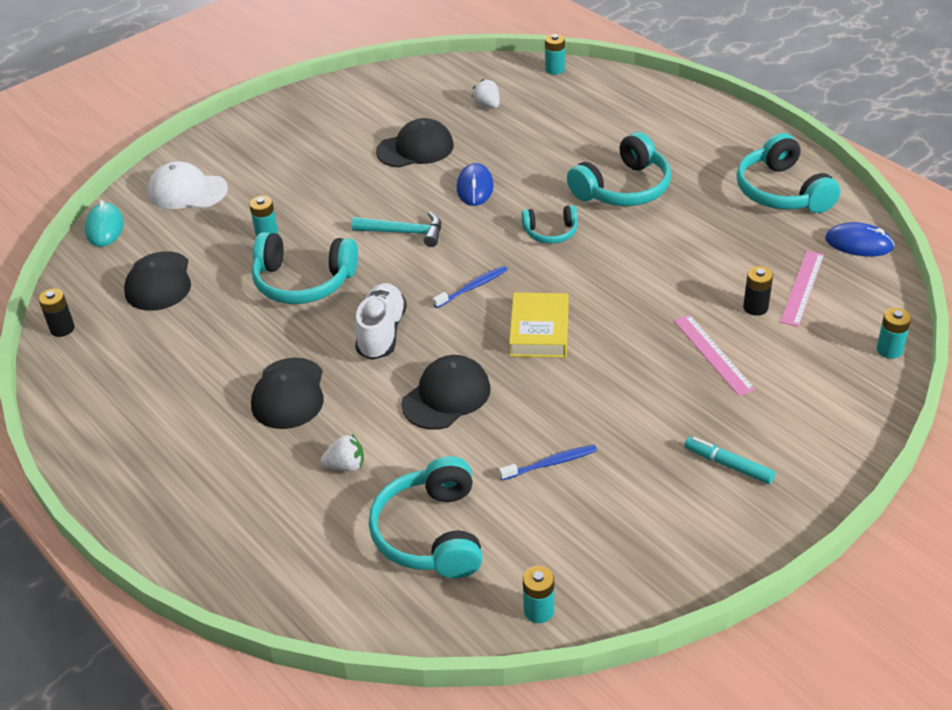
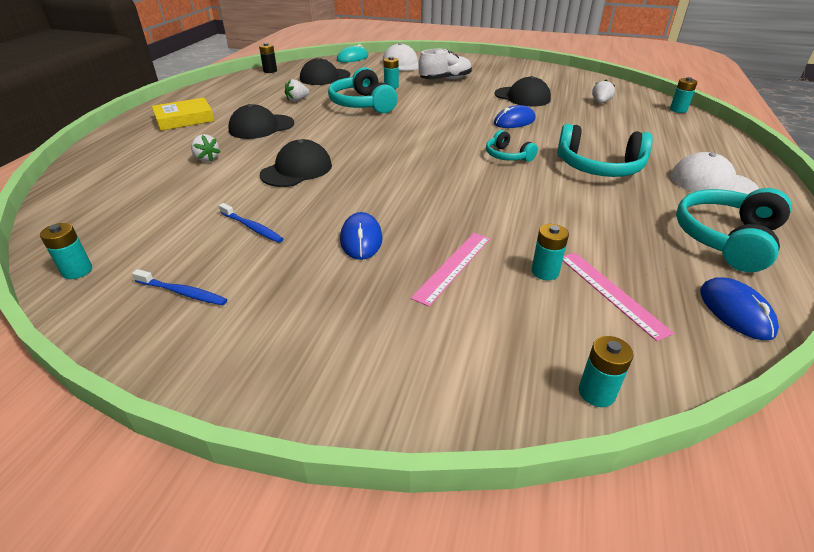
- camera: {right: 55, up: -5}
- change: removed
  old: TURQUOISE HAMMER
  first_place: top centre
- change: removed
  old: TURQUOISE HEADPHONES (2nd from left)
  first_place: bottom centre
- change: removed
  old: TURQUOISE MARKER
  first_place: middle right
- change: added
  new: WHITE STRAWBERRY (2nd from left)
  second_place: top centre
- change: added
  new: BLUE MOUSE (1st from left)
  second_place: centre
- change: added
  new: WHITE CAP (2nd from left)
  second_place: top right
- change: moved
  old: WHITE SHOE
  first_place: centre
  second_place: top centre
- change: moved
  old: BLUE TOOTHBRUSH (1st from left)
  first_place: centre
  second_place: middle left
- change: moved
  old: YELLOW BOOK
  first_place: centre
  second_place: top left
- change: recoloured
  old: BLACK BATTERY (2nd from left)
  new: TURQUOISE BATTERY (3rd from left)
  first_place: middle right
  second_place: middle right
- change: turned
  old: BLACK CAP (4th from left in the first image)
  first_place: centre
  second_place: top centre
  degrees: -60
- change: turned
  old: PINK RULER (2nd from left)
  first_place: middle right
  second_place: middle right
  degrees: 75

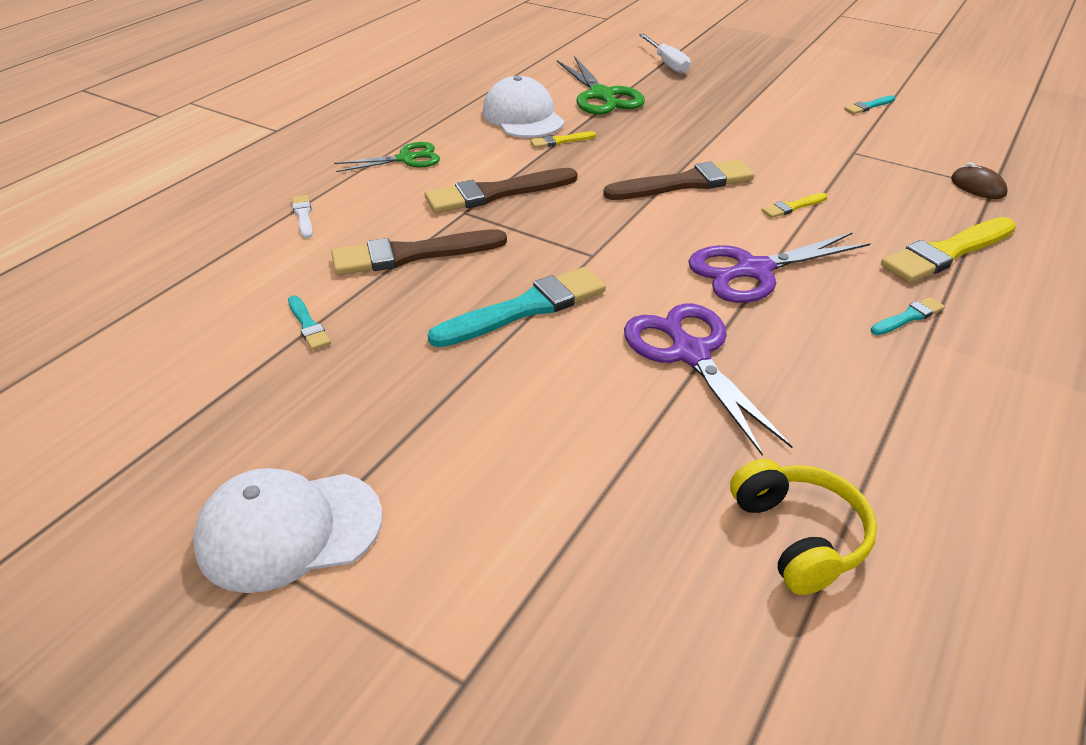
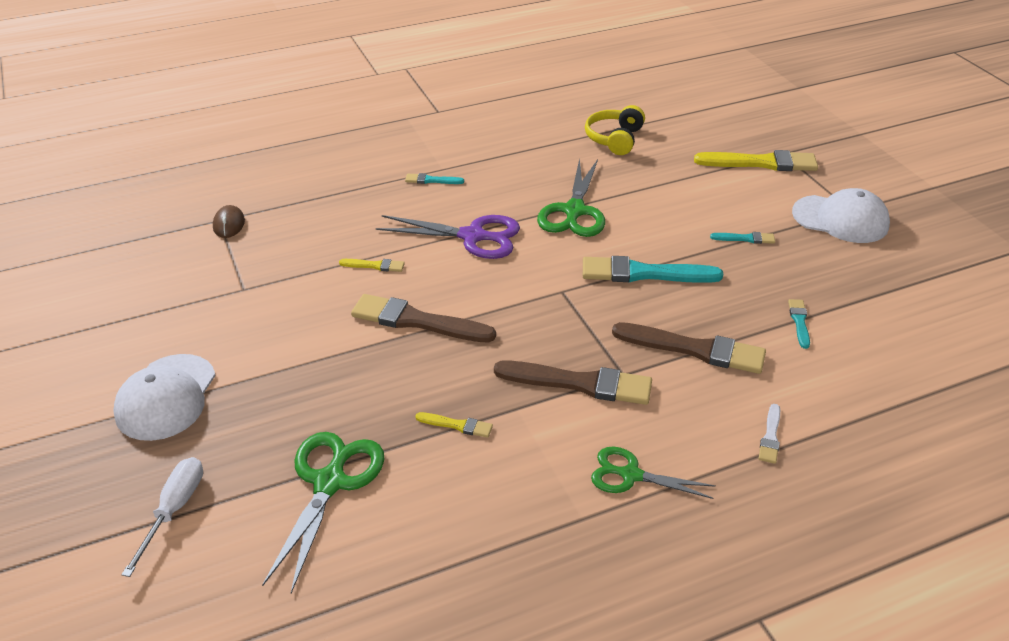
- camera: {right: -145, up: 0}
- change: moved
  old: WHITE CAP (2nd from left in the first image)
  new: WHITE CAP (1st from left)
  first_place: top centre
  second_place: middle left
- change: moved
  old: TURQUOISE BRUSH (3rd from left)
  first_place: top right
  second_place: middle right
- change: moved
  old: YELLOW BRUSH (3rd from left)
  first_place: middle right
  second_place: top right
- change: recoloured
  old: PURPLE SCISSORS (1st from left)
  new: GREEN SCISSORS (2nd from left)
  first_place: centre
  second_place: top centre

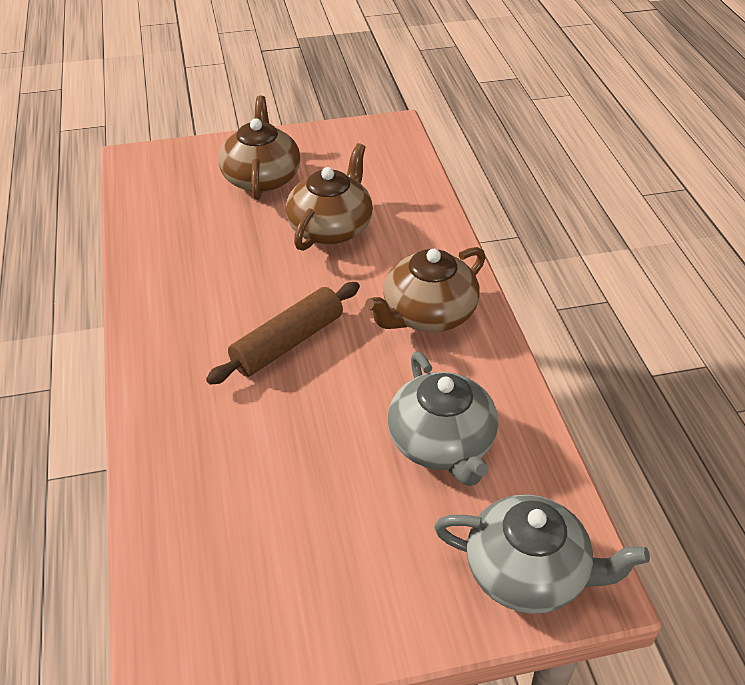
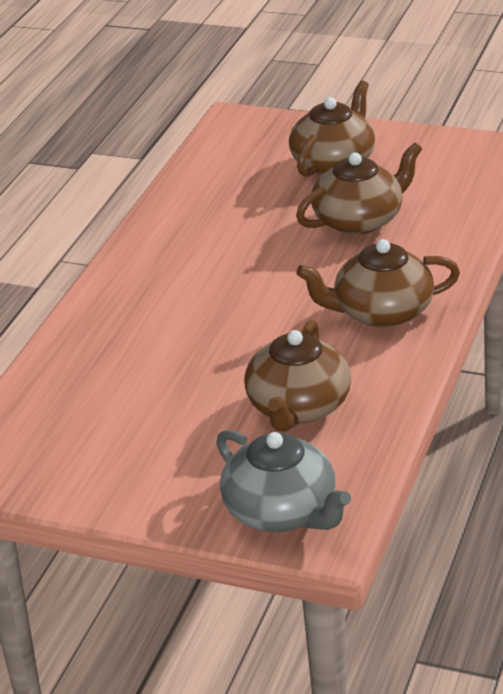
- camera: {right: 35, up: -10}
- change: removed
  old: BROWN ROLLING PIN
  first_place: centre
- change: recoloured
  old: GREY TEAPOT (1st from left)
  new: BROWN TEAPOT (1st from left)
  first_place: centre
  second_place: centre

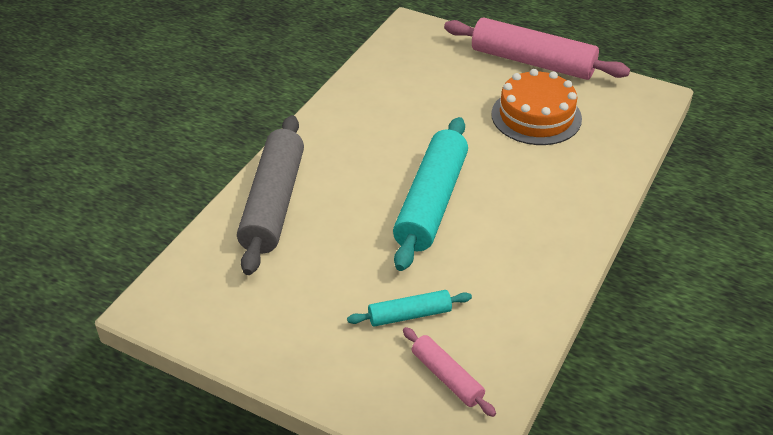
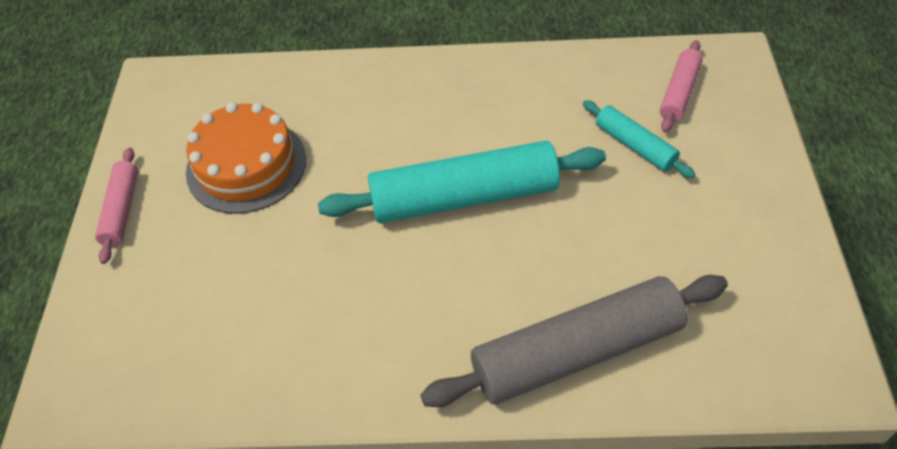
- camera: {right: -115, up: 10}
- change: resized
  old: PINK ROLLING PIN (2nd from left in the first image)
  first_place: top right
  second_place: middle left
  factor: 0.5

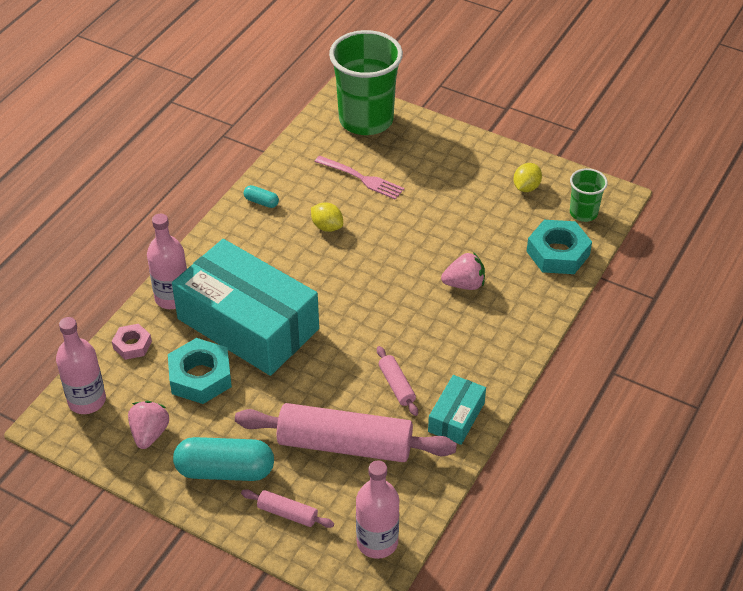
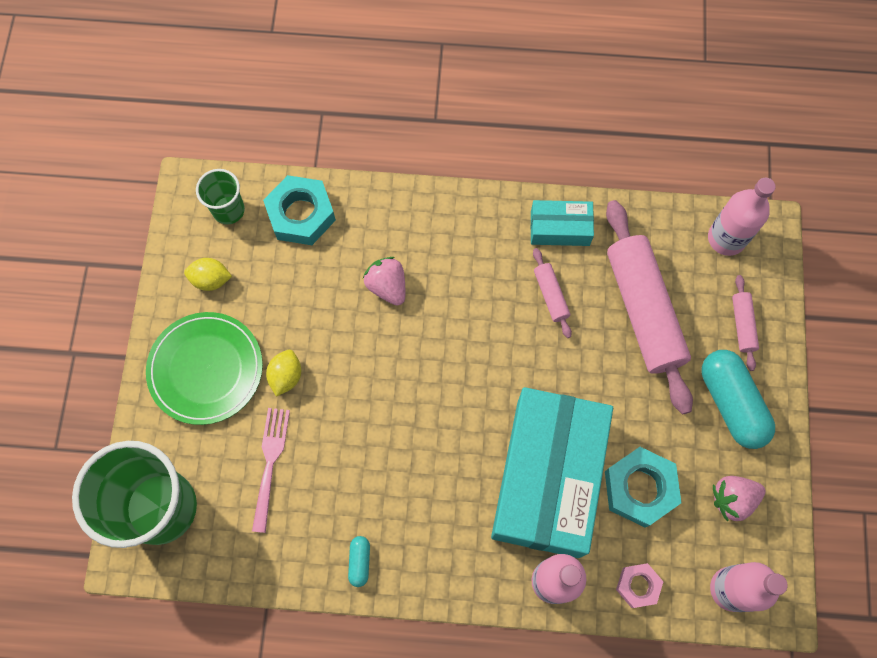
- camera: {right: -115, up: 25}
- change: added
  new: GREEN PLATE
  second_place: middle left
- change: moved
  old: YELLOW LEMON (1st from left in the first image)
  new: YELLOW LEMON (2nd from left)
  first_place: centre
  second_place: middle left
- change: turned
  old: PINK ROLLING PIN (3rd from left in the first image)
  first_place: centre
  second_place: centre
  degrees: -60

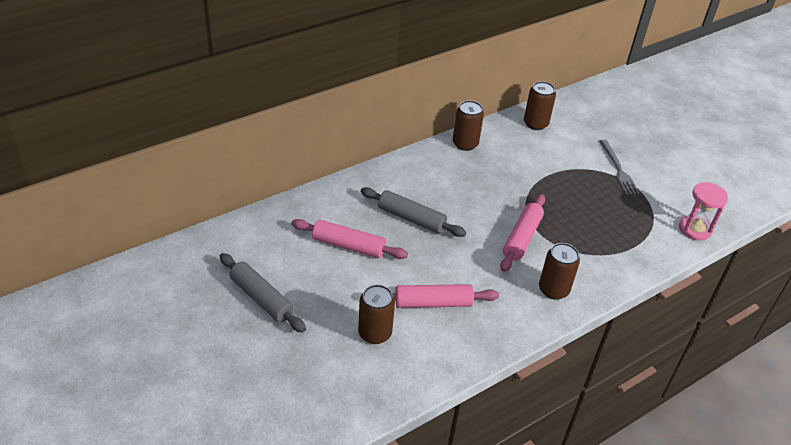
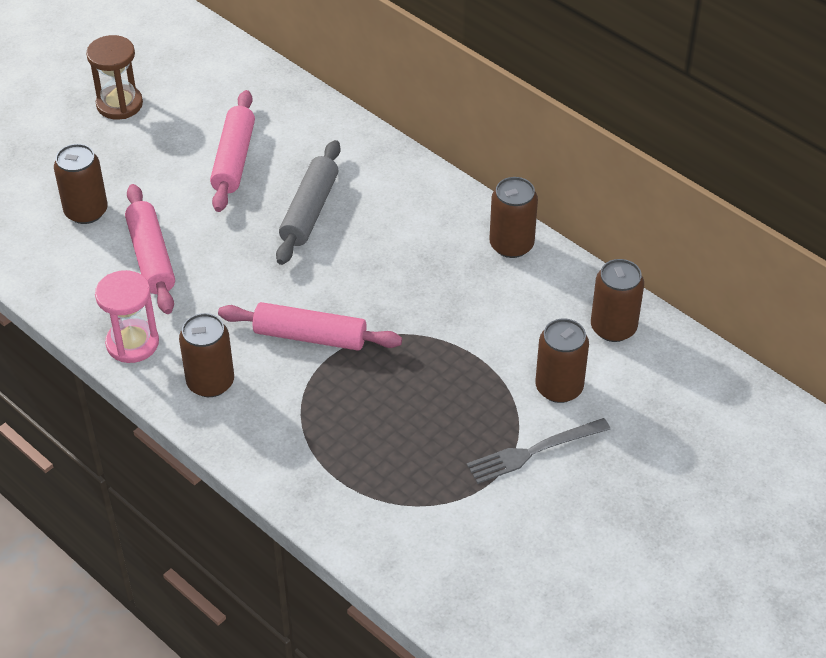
- camera: {right: 80, up: 5}
- change: added
  new: BROWN CAN (4th from left)
  second_place: middle right
- change: moved
  old: PINK HOURGLASS
  first_place: middle right
  second_place: middle left
- change: replaced
  old: GREY ROLLING PIN (1st from left)
  new: BROWN HOURGLASS
  first_place: middle left
  second_place: top left

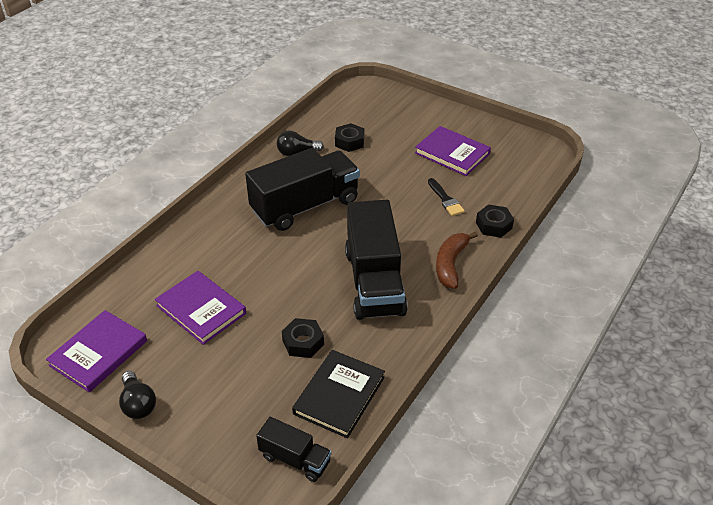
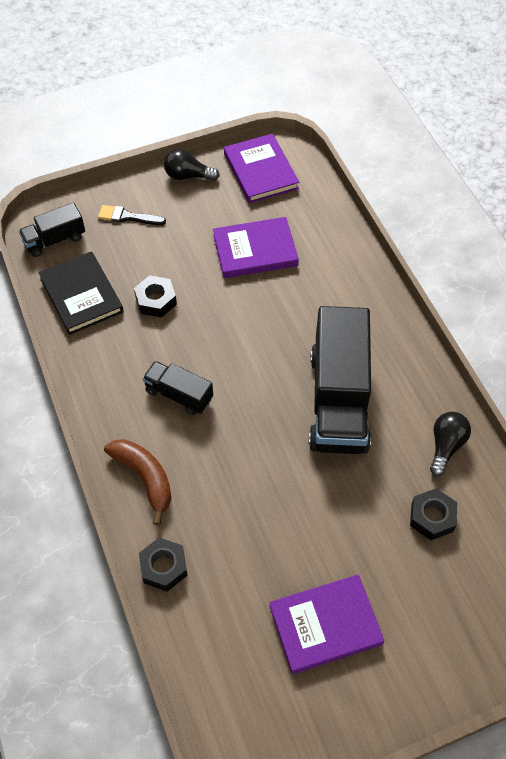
- camera: {right: 125, up: 15}
- change: moved
  old: BLACK BRUSH
  first_place: centre
  second_place: top left
- change: resized
  old: BLACK TRUCK (3rd from left in the first image)
  first_place: centre
  second_place: centre
  factor: 0.5

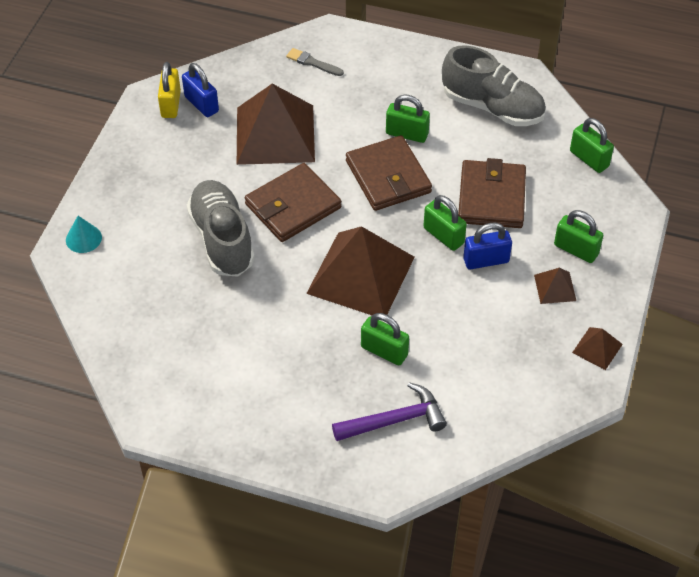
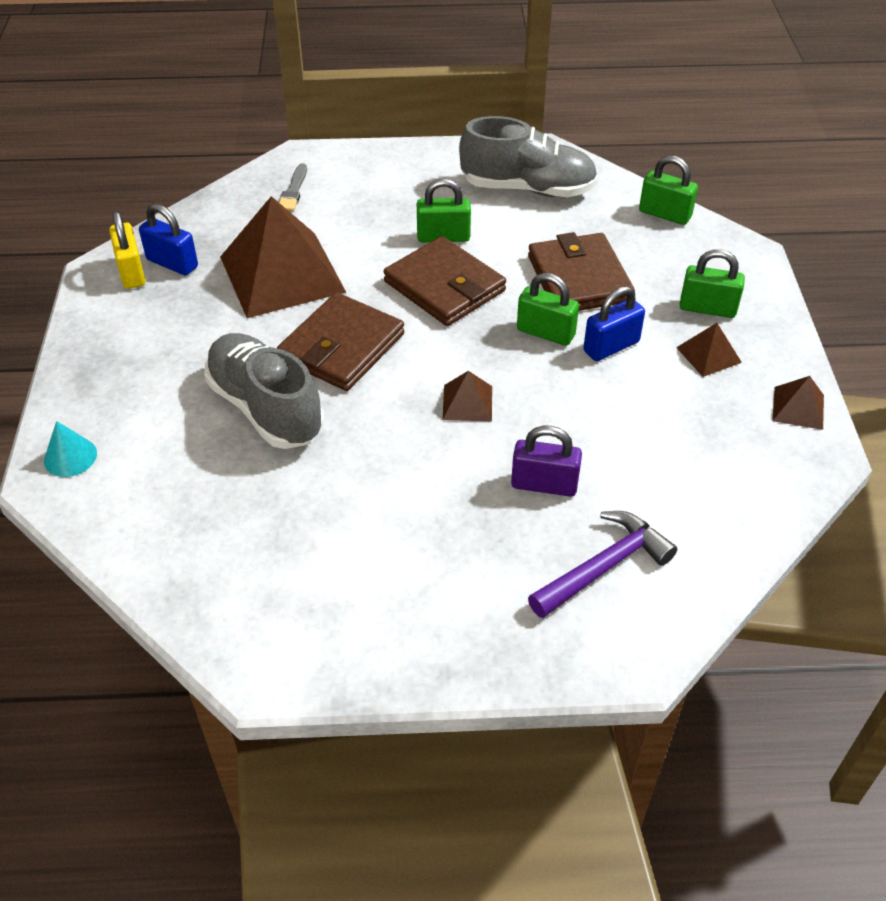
- camera: {right: -20, up: -5}
- change: recoloured
  old: GREEN PADLOCK (1st from left)
  new: PURPLE PADLOCK
  first_place: centre
  second_place: centre
- change: turned
  old: GREY BRUSH
  first_place: top centre
  second_place: top left
  degrees: -90
- change: resized
  old: BROWN PYRAMID (2nd from left)
  first_place: centre
  second_place: centre
  factor: 0.43

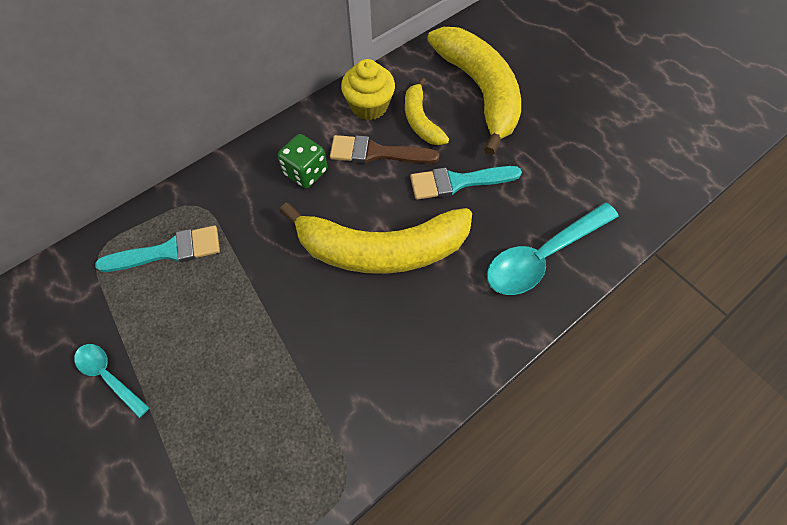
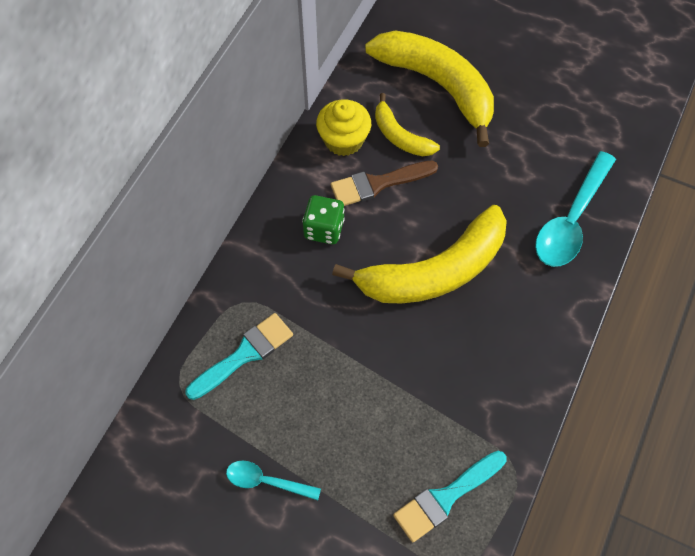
- camera: {right: -25, up: 0}
- change: moved
  old: TURQUOISE BRUSH (2nd from left)
  first_place: centre
  second_place: bottom centre

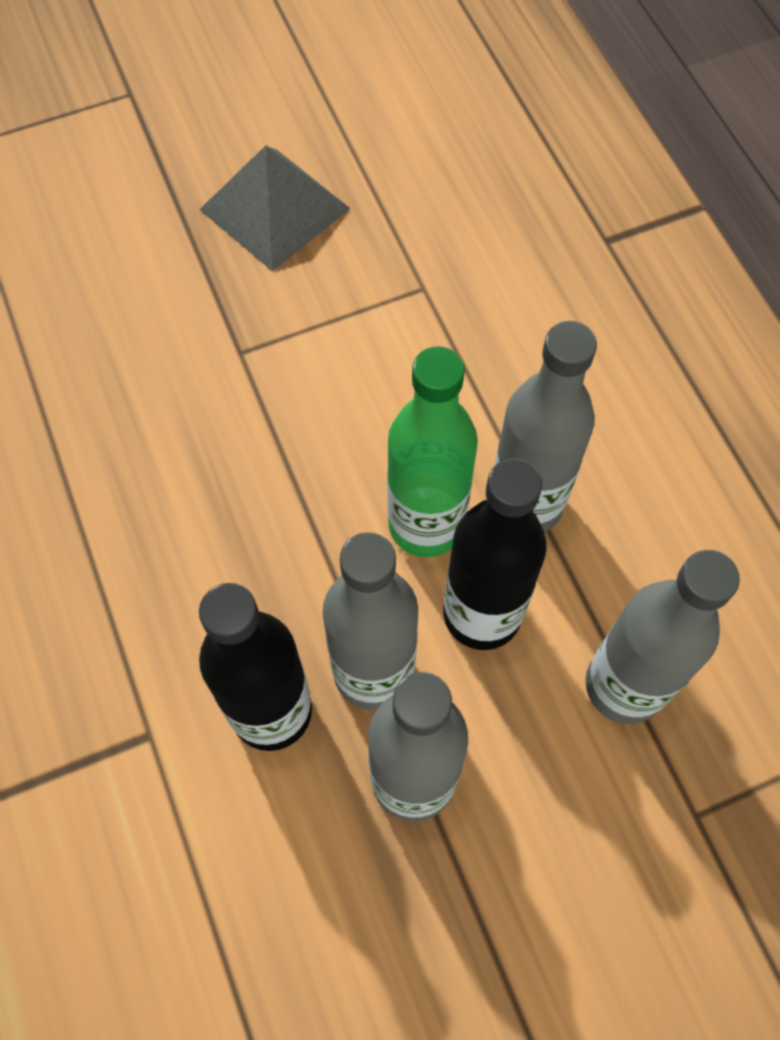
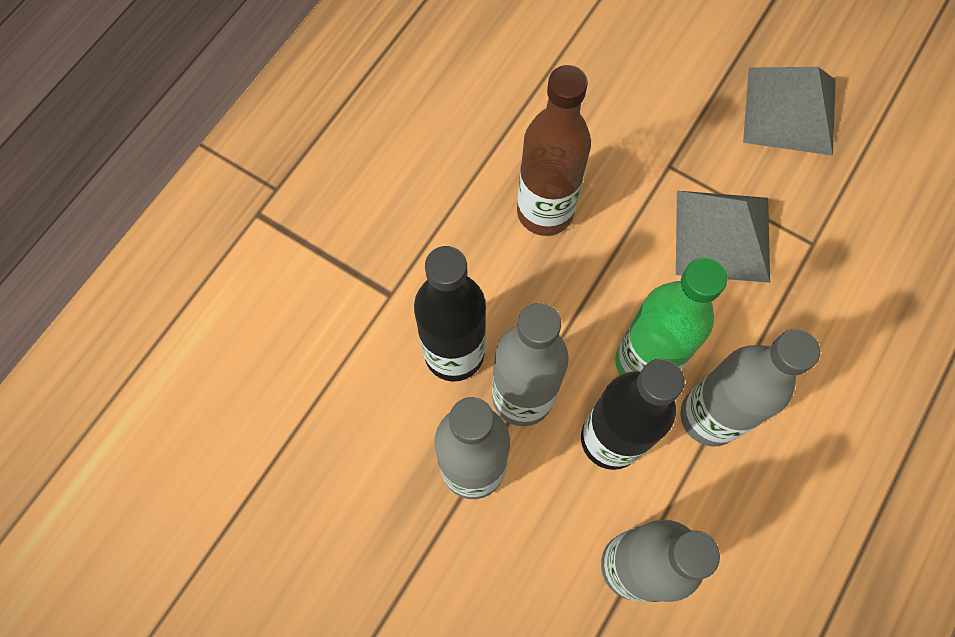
- camera: {right: 55, up: 5}
- change: added
  new: BROWN BOTTLE
  second_place: top centre
- change: added
  new: GREY PYRAMID (1st from left)
  second_place: middle right

